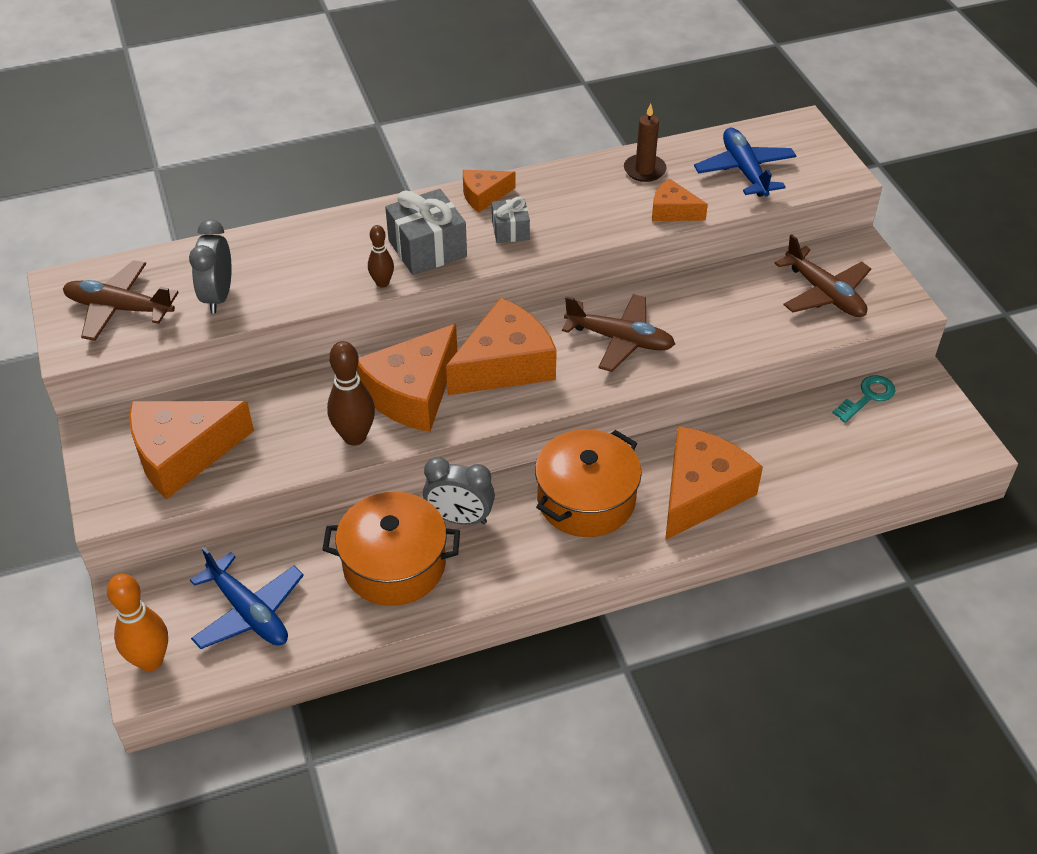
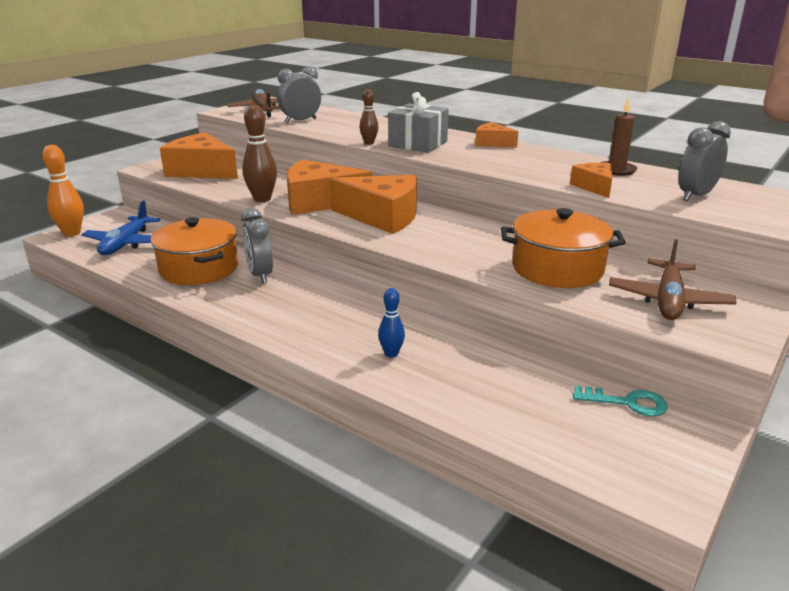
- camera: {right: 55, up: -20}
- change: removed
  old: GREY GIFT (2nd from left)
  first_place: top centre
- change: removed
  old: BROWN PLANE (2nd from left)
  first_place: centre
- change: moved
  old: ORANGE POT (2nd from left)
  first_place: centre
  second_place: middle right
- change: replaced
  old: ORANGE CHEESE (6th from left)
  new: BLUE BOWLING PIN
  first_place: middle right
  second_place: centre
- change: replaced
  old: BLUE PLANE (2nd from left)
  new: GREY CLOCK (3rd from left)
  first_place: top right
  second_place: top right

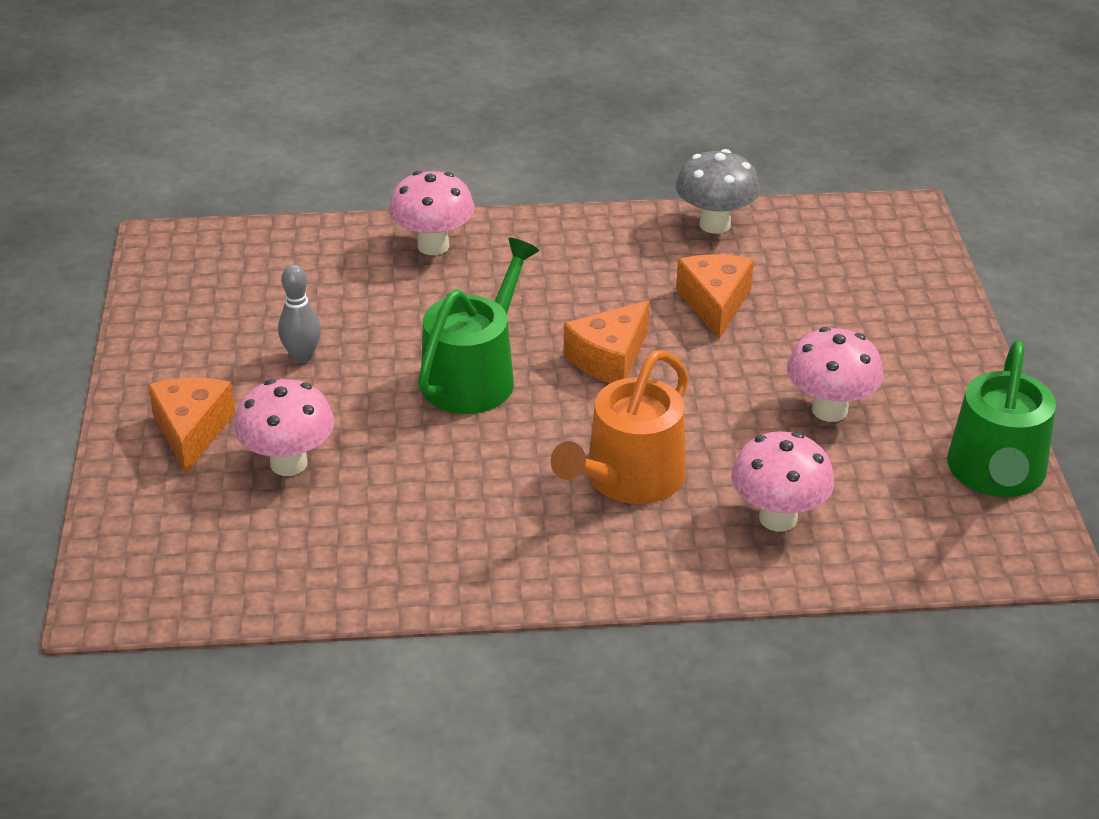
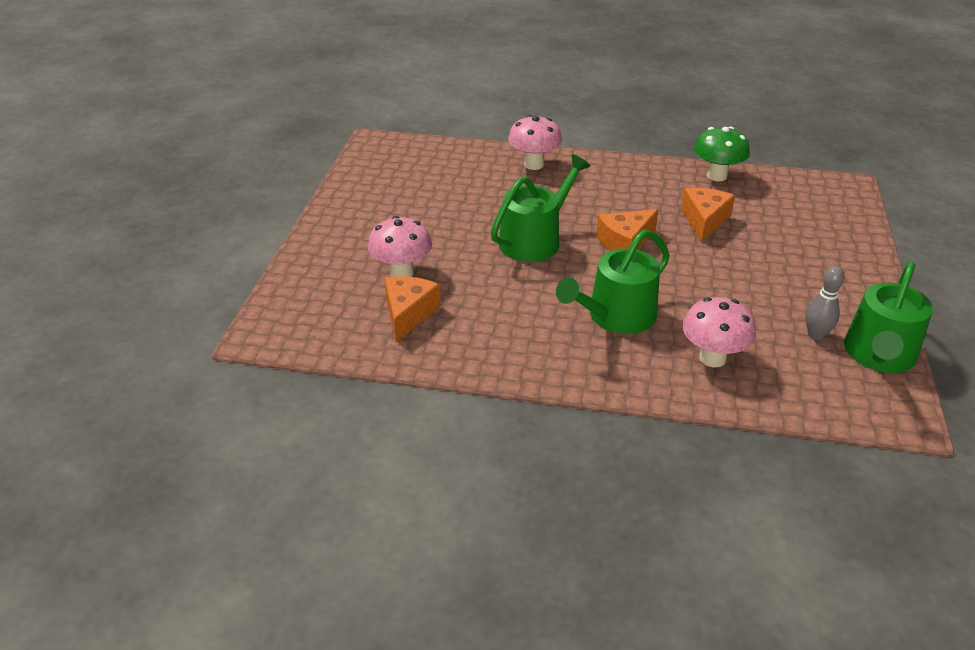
- camera: {right: 15, up: 0}
- change: removed
  old: PINK MUSHROOM (4th from left)
  first_place: middle right
- change: moved
  old: ORANGE CHEESE (1st from left)
  first_place: middle left
  second_place: centre
- change: moved
  old: GREY BOWLING PIN
  first_place: middle left
  second_place: middle right
- change: recoloured
  old: ORANGE WATERING CAN
  new: GREEN WATERING CAN (2nd from left)
  first_place: centre
  second_place: centre
- change: recoloured
  old: GREY MUSHROOM
  new: GREEN MUSHROOM
  first_place: top centre
  second_place: top right

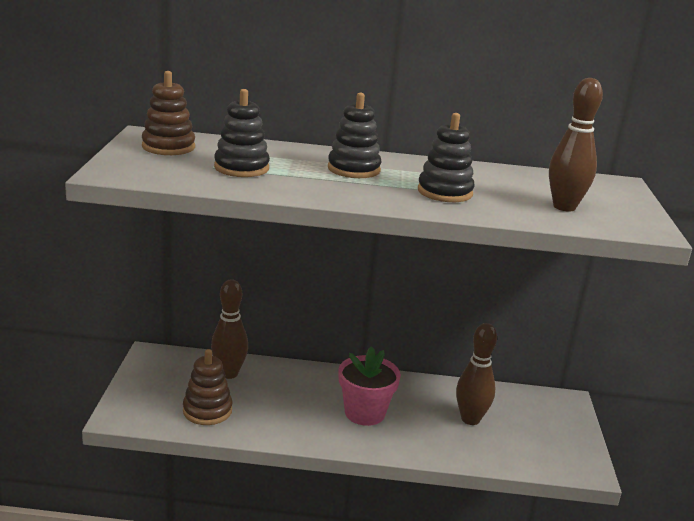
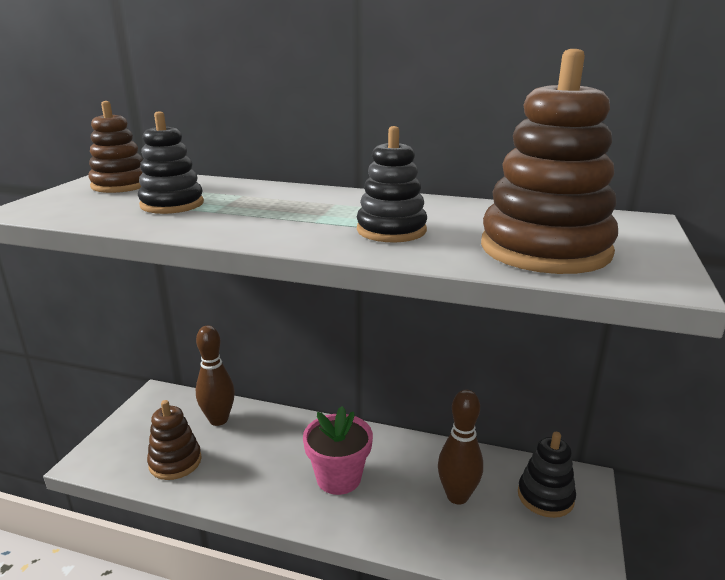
- camera: {right: 15, up: 0}
- change: moved
  old: BLACK STACKING TOY (2nd from left in the first image)
  new: BLACK STACKING TOY (3rd from left)
  first_place: top centre
  second_place: bottom right
- change: replaced
  old: BROWN BOWLING PIN (3rd from left)
  new: BROWN STACKING TOY (3rd from left)
  first_place: top right
  second_place: top right

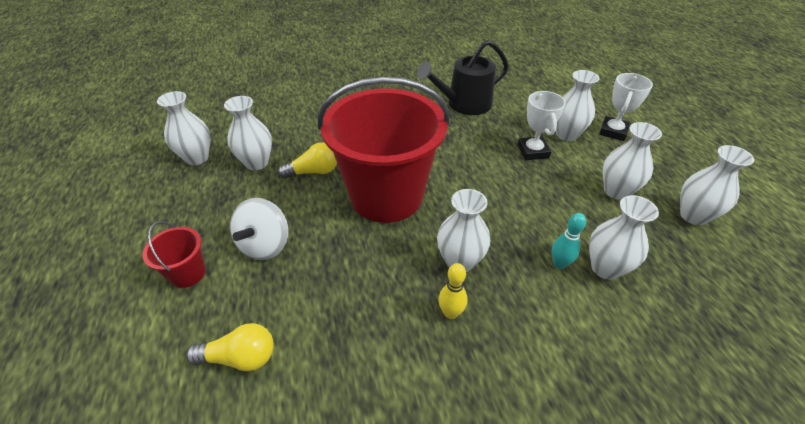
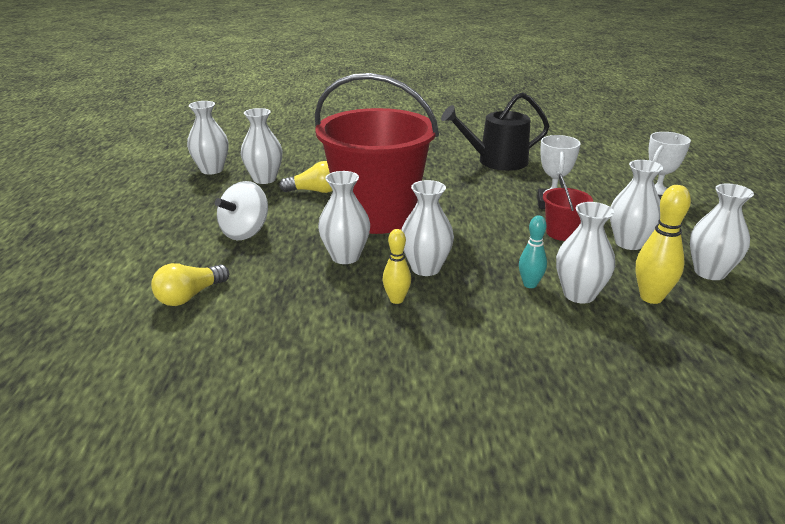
- camera: {right: 15, up: -15}
- change: added
  new: YELLOW BOWLING PIN (2nd from left)
  second_place: middle right
- change: moved
  old: RED BUCKET (1st from left in the first image)
  new: RED BUCKET (2nd from left)
  first_place: middle left
  second_place: middle right
- change: moved
  old: WHITE VASE (4th from left in the first image)
  new: WHITE VASE (3rd from left)
  first_place: top right
  second_place: centre
- change: turned
  old: YELLOW LIGHT BULB (1st from left)
  first_place: bottom left
  second_place: middle left
  degrees: 120

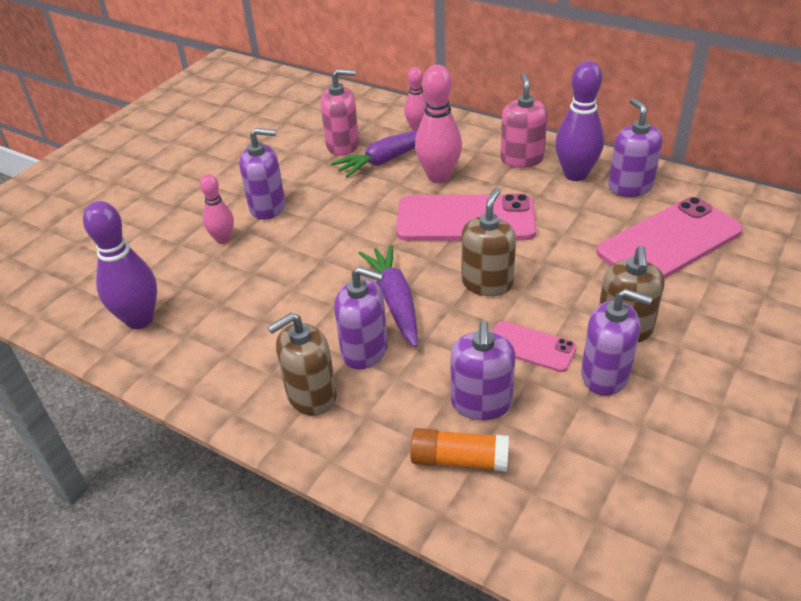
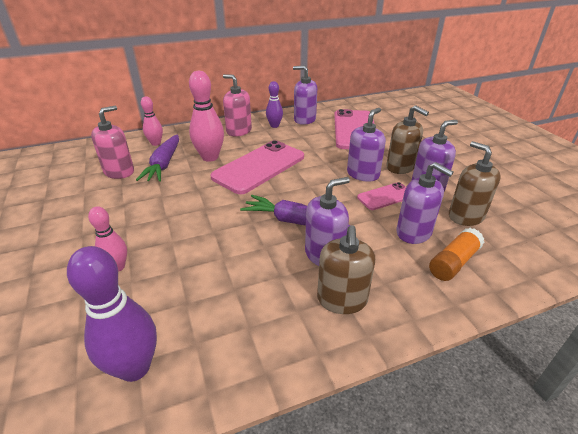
- camera: {right: -55, up: -5}
- change: moved
  old: PURPLE SOAP DISPENSER (1st from left in the first image)
  new: PURPLE SOAP DISPENSER (3rd from left)
  first_place: top left
  second_place: centre
- change: moved
  old: BROWN SOAP DISPENSER (2nd from left in the first image)
  new: BROWN SOAP DISPENSER (3rd from left)
  first_place: centre
  second_place: middle right
- change: resized
  old: PURPLE BOWLING PIN (2nd from left)
  first_place: top right
  second_place: top centre
  factor: 0.6

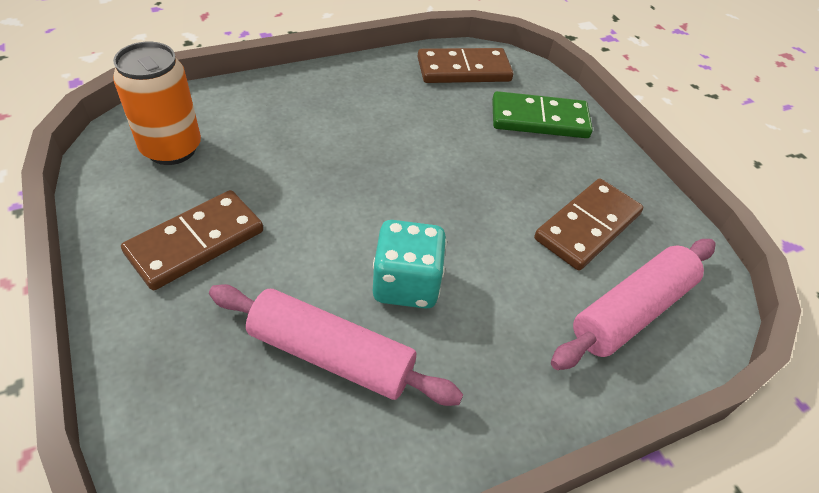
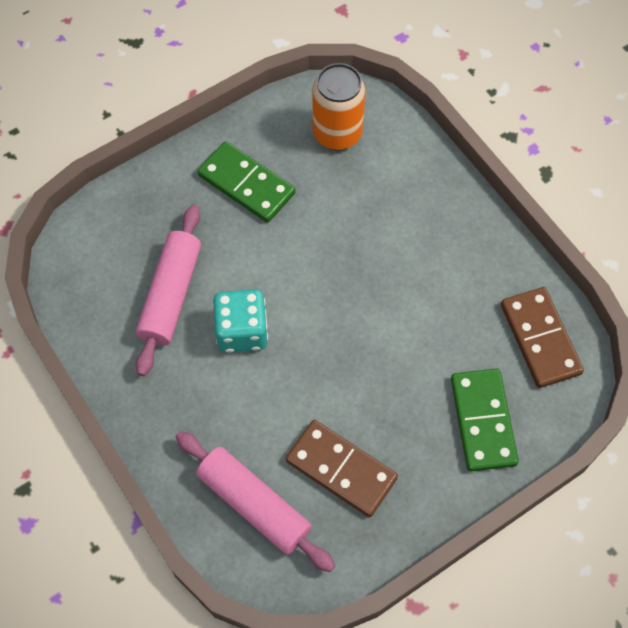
- camera: {right: 85, up: 15}
- change: recoloured
  old: BROWN DOMINO (1st from left)
  new: GREEN DOMINO (1st from left)
  first_place: middle left
  second_place: top centre

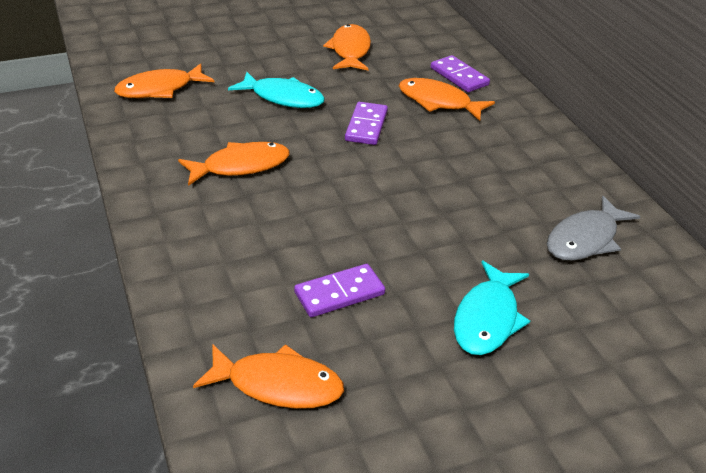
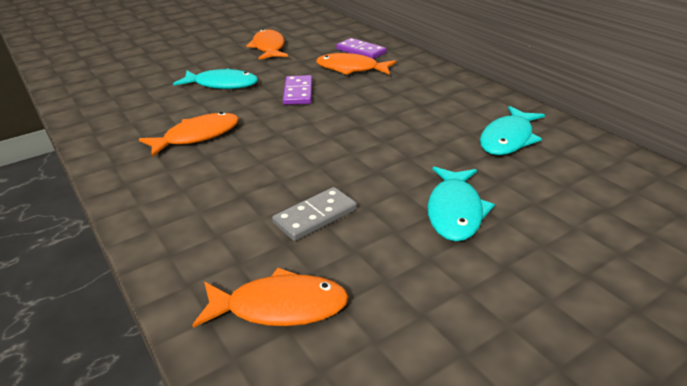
- camera: {right: -10, up: -5}
- change: removed
  old: ORANGE FISH (1st from left)
  first_place: top left
- change: recoloured
  old: PURPLE DOMINO (1st from left)
  new: GREY DOMINO
  first_place: centre
  second_place: centre
- change: recoloured
  old: GREY FISH
  new: TURQUOISE FISH (3rd from left)
  first_place: middle right
  second_place: middle right

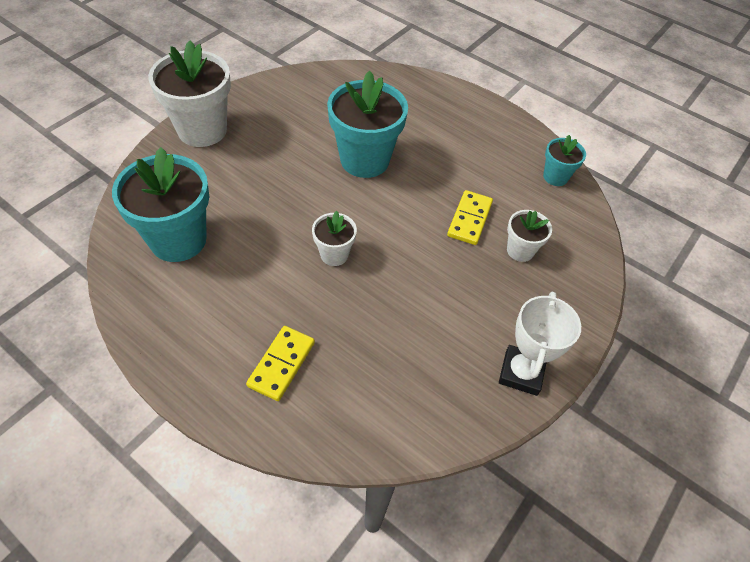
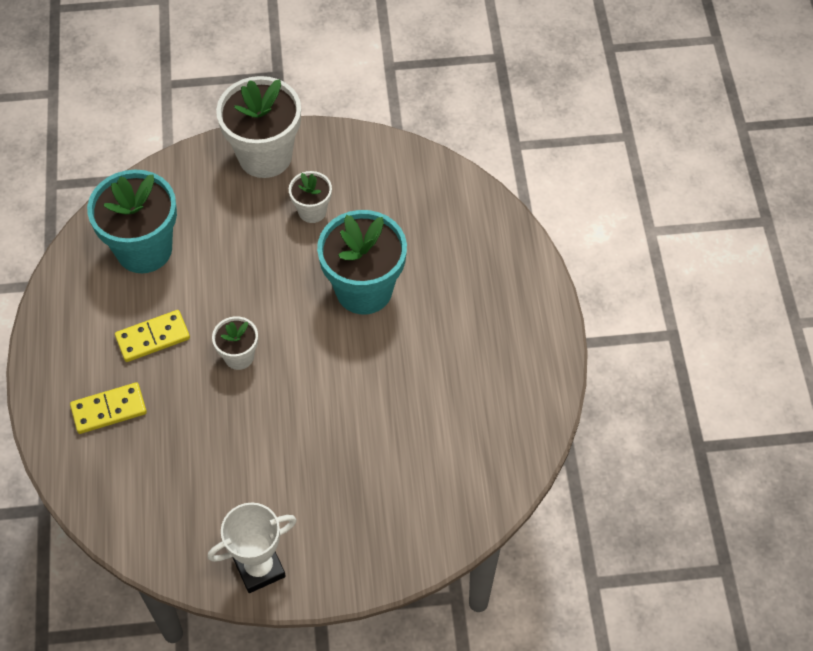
- camera: {right: 50, up: 5}
- change: removed
  old: TURQUOISE FLOWER POT (3rd from left)
  first_place: top right
- change: moved
  old: YELLOW DOMINO (2nd from left)
  first_place: centre
  second_place: middle left
- change: moved
  old: WHITE FLOWER POT (3rd from left)
  first_place: middle right
  second_place: top centre

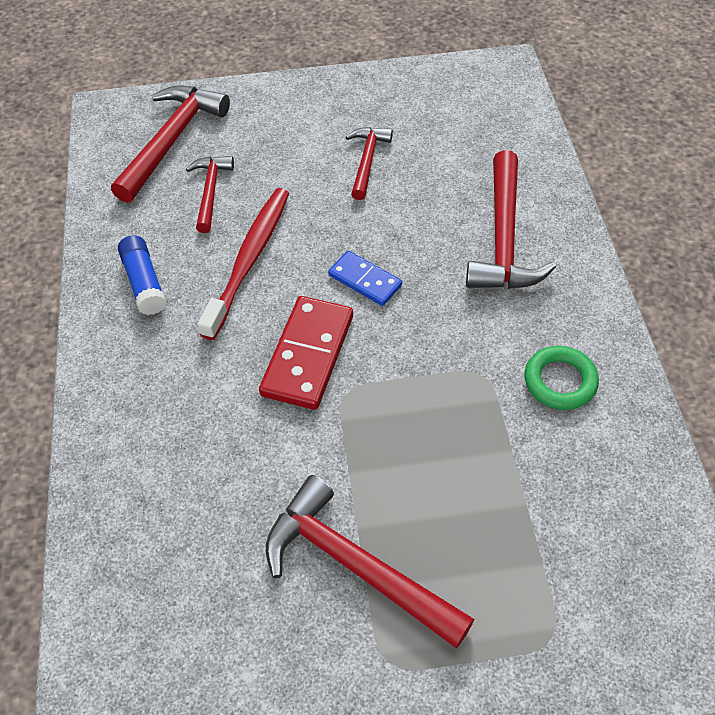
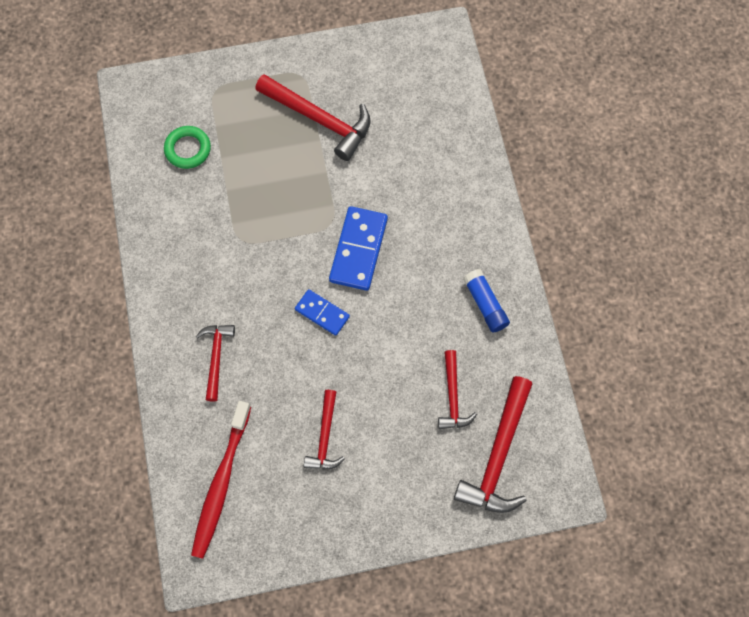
- camera: {right: 175, up: 15}
- change: moved
  old: RED TOOTHBRUSH
  first_place: centre
  second_place: bottom left
- change: moved
  old: GREEN RING
  first_place: middle right
  second_place: top left
- change: recoloured
  old: RED DOMINO
  new: BLUE DOMINO (2nd from left)
  first_place: centre
  second_place: centre
- change: resized
  old: RED HAMMER (5th from left in the first image)
  first_place: top right
  second_place: middle left
  factor: 0.58

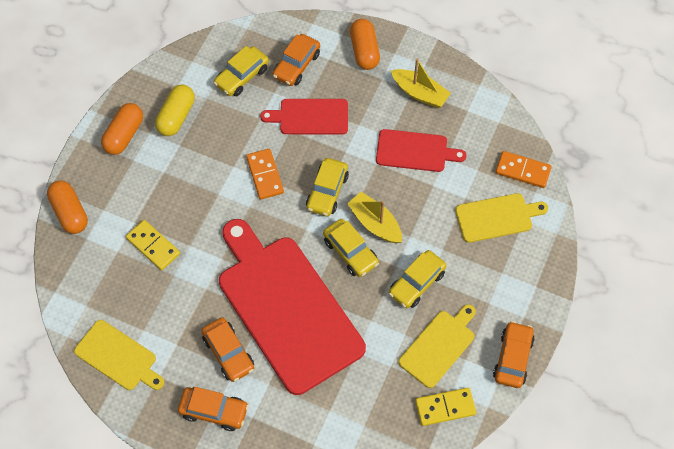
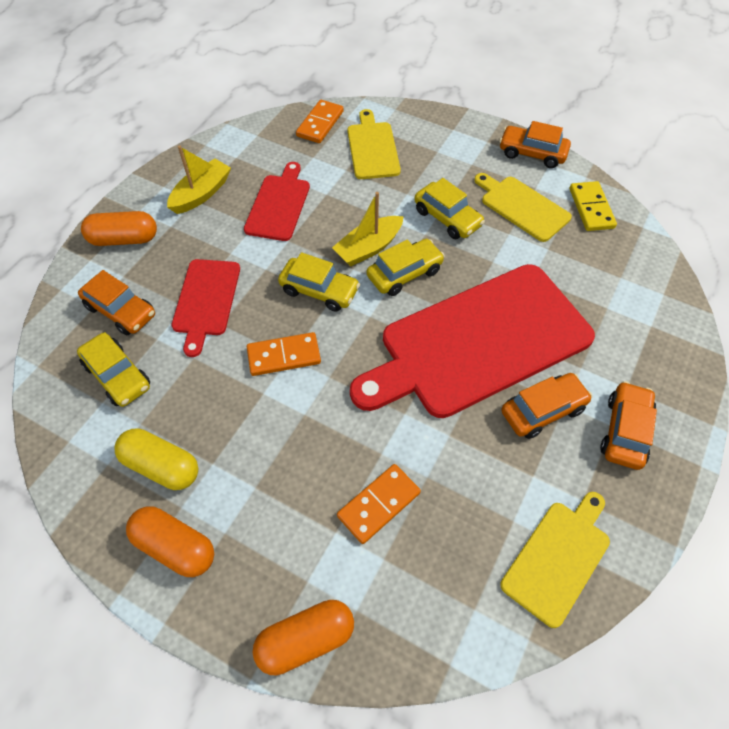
- camera: {right: -85, up: -5}
- change: recoloured
  old: YELLOW DOMINO (1st from left)
  new: ORANGE DOMINO (3rd from left)
  first_place: middle left
  second_place: bottom centre

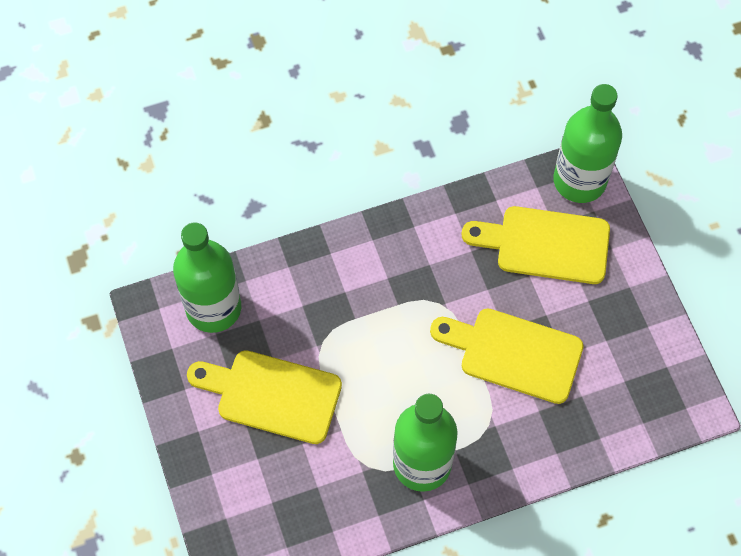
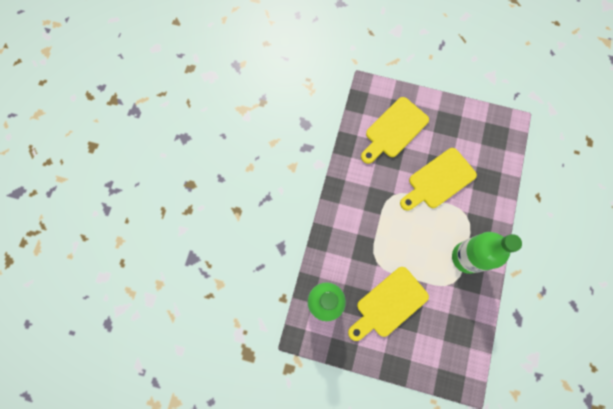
- camera: {right: -55, up: 10}
- change: removed
  old: GREEN BOTTLE (3rd from left)
  first_place: top right

